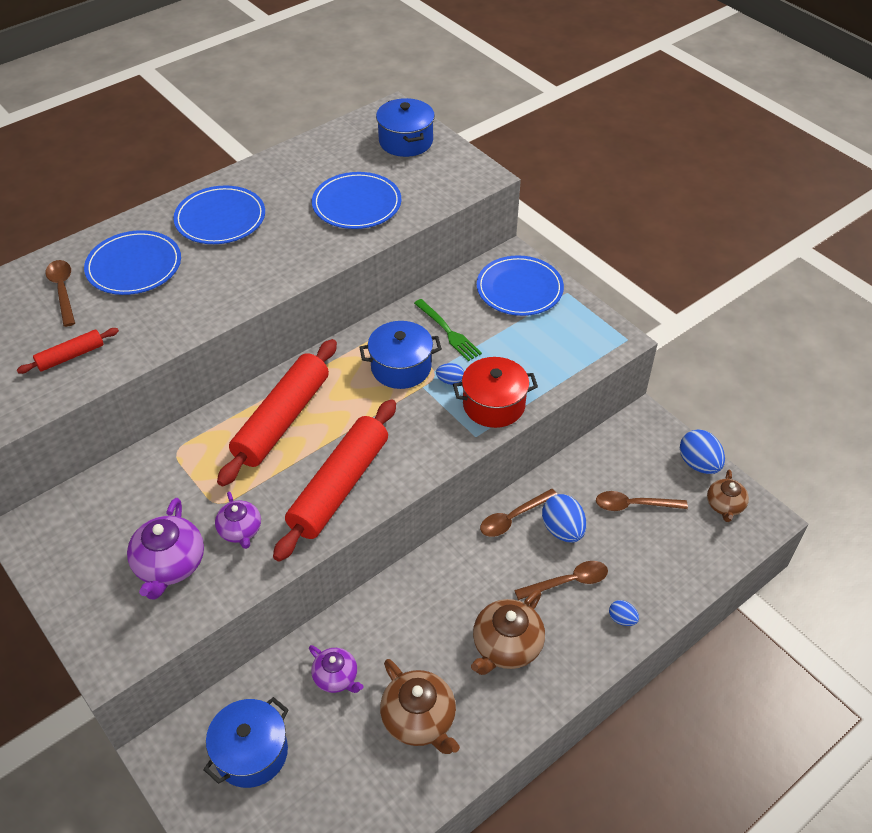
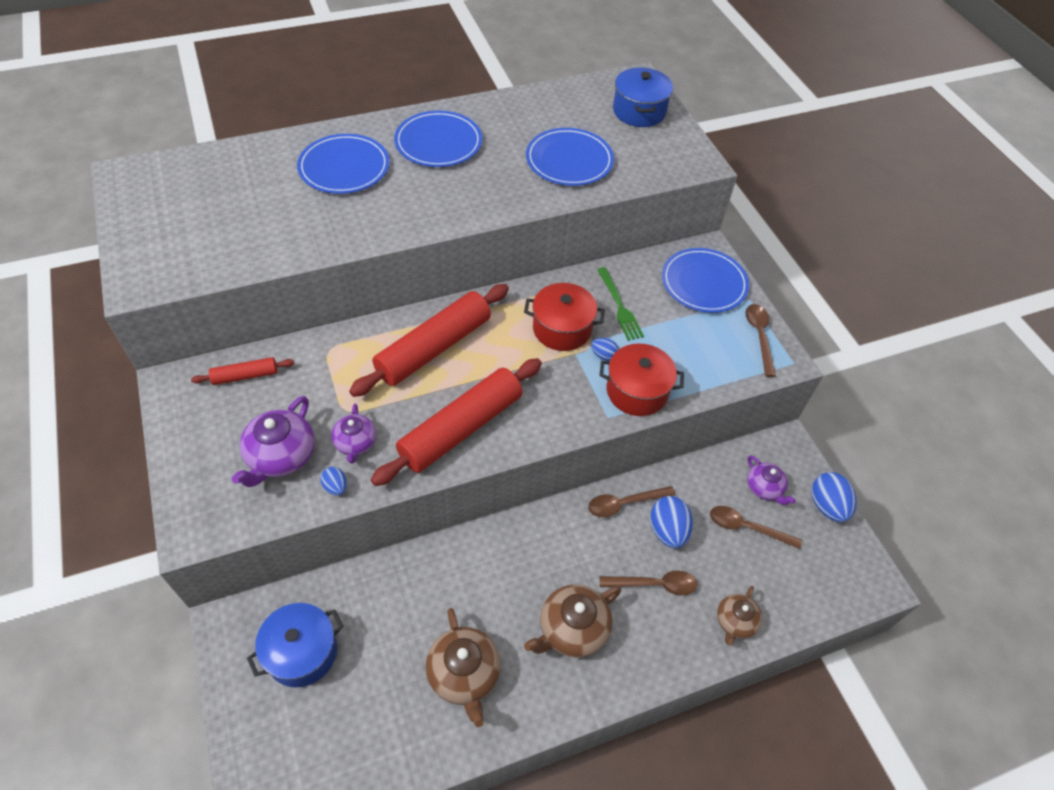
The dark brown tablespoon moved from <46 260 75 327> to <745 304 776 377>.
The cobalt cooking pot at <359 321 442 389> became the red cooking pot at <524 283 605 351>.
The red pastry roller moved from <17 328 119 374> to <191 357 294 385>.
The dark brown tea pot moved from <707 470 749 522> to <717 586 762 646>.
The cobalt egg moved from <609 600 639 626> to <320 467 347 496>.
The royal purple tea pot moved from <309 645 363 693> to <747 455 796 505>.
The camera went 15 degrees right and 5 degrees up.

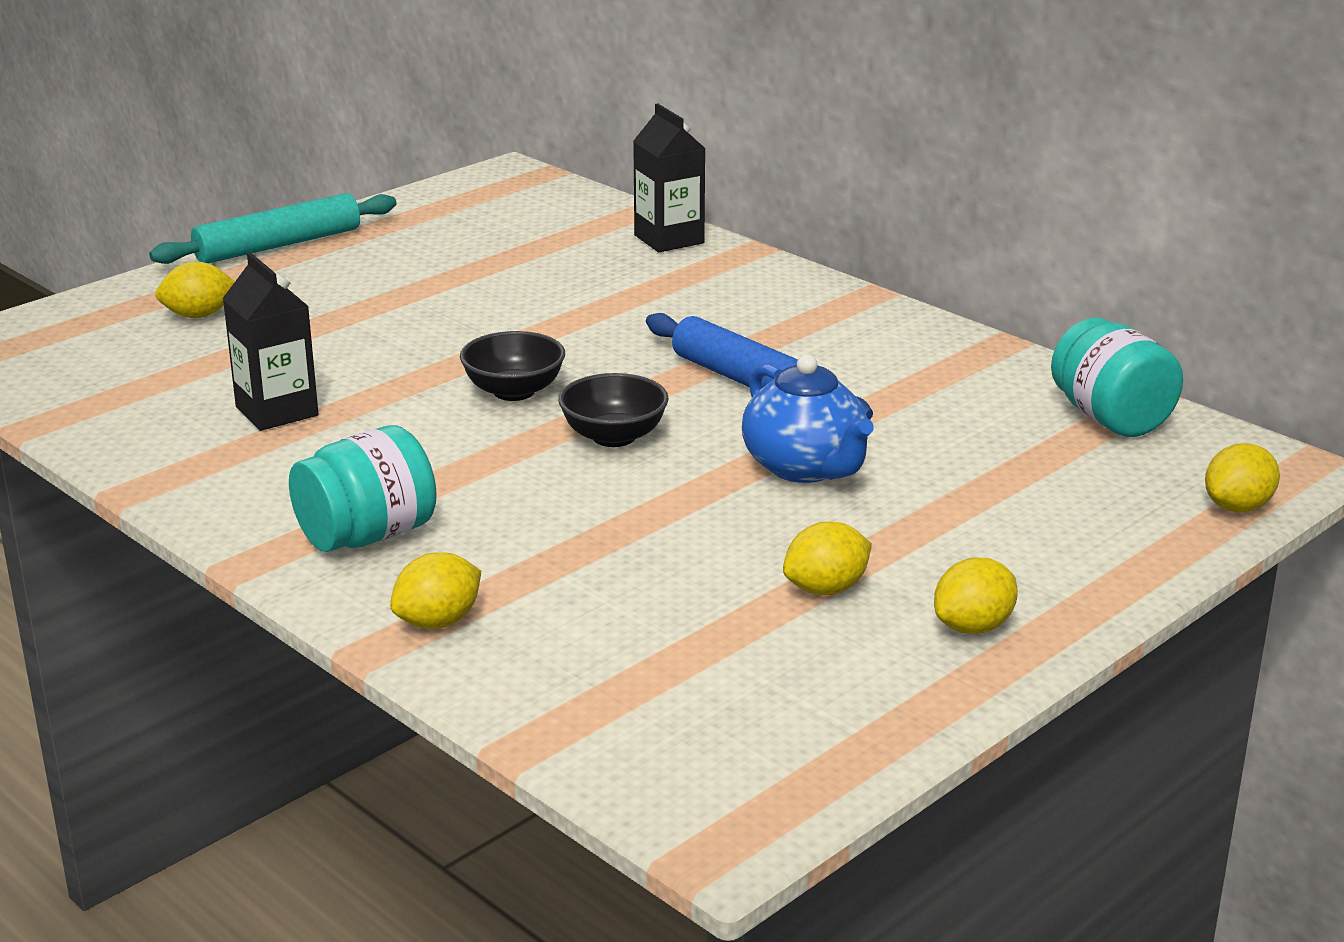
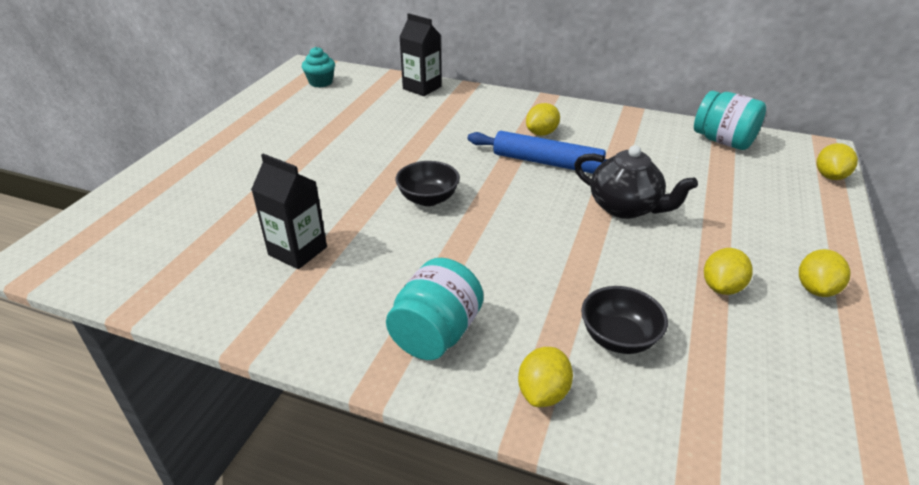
The turquoise pastry roller at <149 193 396 264> disappeared.
The golden toy lemon moved from <155 262 235 318> to <526 103 560 136>.
The cobalt tea pot at <742 354 874 483> became the ebony tea pot at <574 145 698 219>.
The ebony deep dish moved from <558 373 669 447> to <581 286 668 354>.
The turquoise cupcake at <302 47 335 87> appeared.
The camera went 25 degrees left and 10 degrees up.

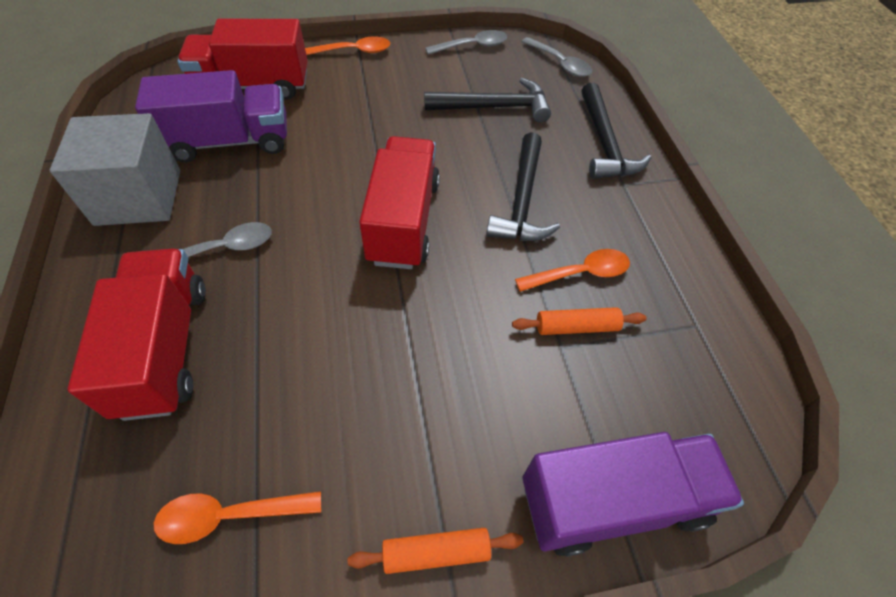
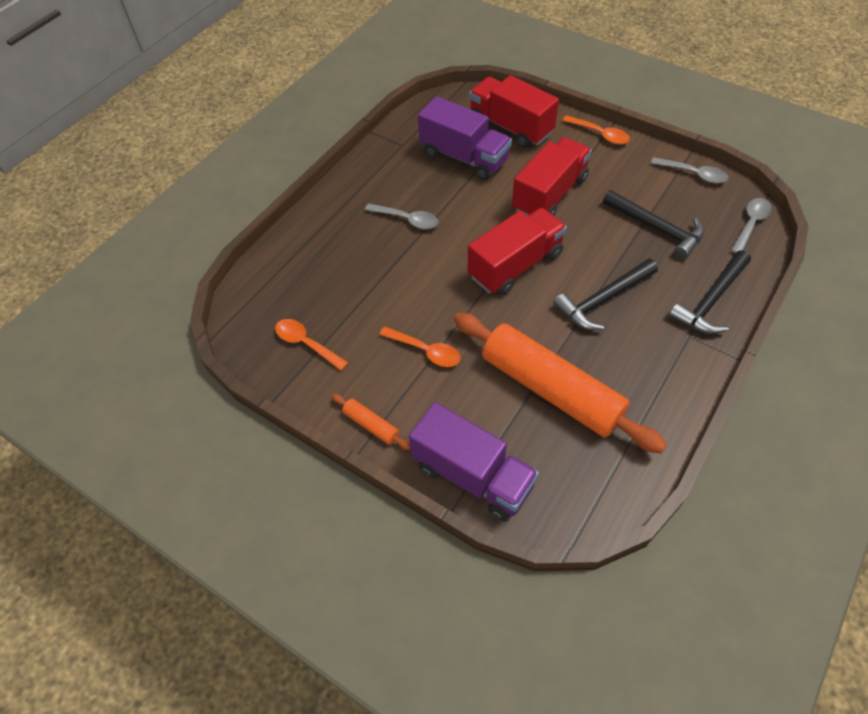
The gray tablespoon at <521 37 592 77> turned 150 degrees counterclockwise.
The gray block at <50 113 180 226> disappeared.
The red toy truck moved from <68 248 206 421> to <512 137 592 216>.
The bright orange tablespoon moved from <515 249 630 292> to <379 327 461 367>.
The bright orange pastry roller at <512 307 647 335> changed to 2.47 times the size.
The camera went 50 degrees right and 0 degrees up.

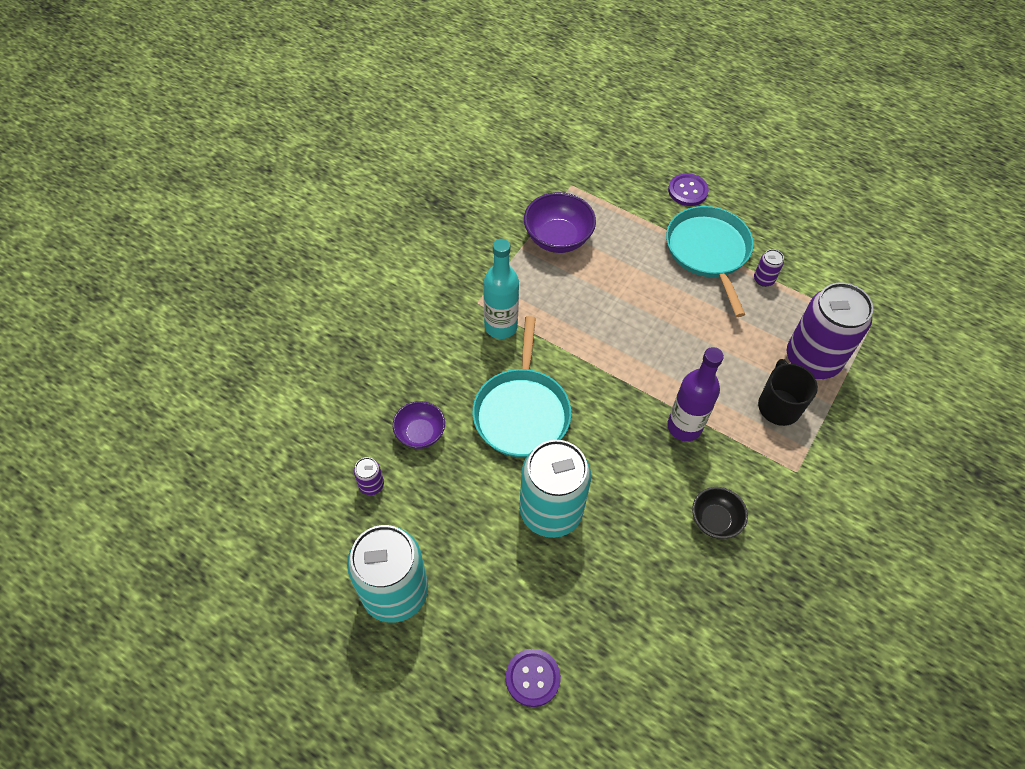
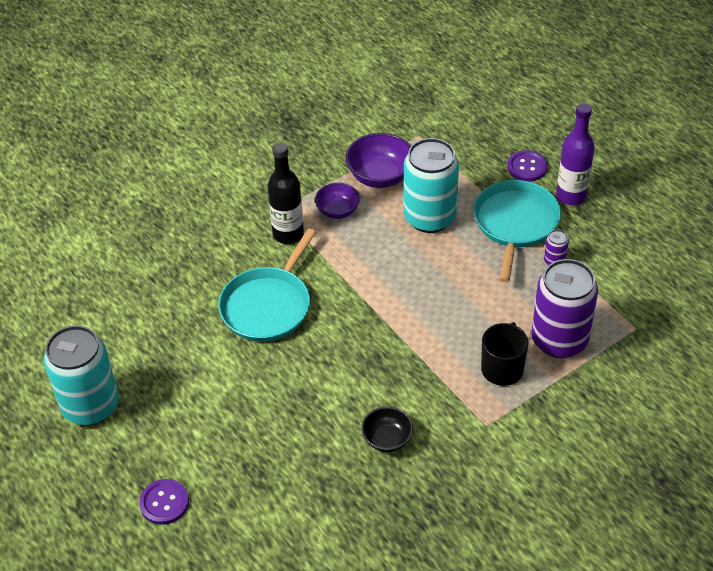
The turquoise bottle at <483 239 519 339> became the ebony bottle at <268 142 304 244>.
The royal purple bottle moved from <667 347 724 441> to <556 103 595 205>.
The royal purple deep dish moved from <393 401 445 449> to <315 183 360 219>.
The turquoise tin moved from <519 440 591 538> to <404 138 459 233>.
The royal purple tin at <354 457 384 495> disappeared.
The camera went 25 degrees right and 10 degrees down.

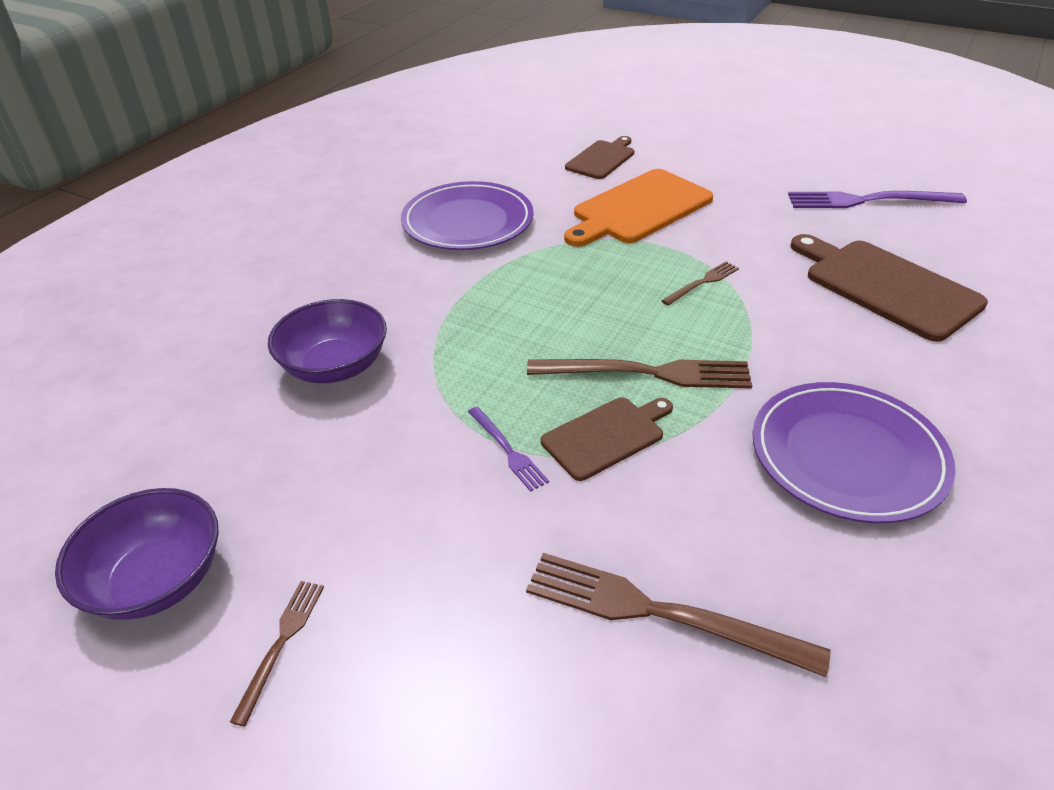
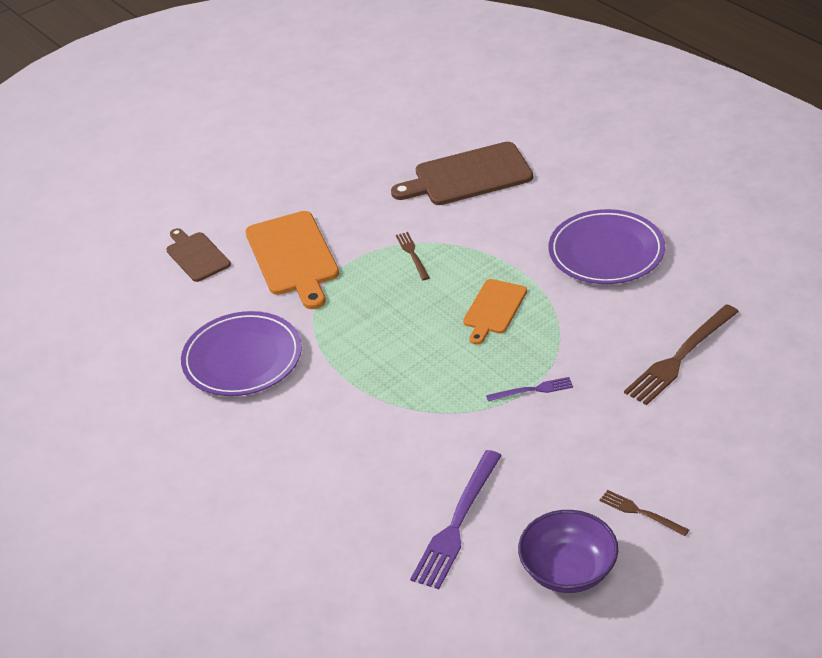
The royal purple fork moved from <788 191 967 208> to <410 450 502 589>.
The royal purple deep dish at <268 299 387 383> disappeared.
The dark brown fork at <527 359 752 389> was replaced by the bright orange chopping board at <463 279 527 345>.
The dark brown chopping board at <541 397 673 481> disappeared.
The camera went 65 degrees left and 0 degrees up.

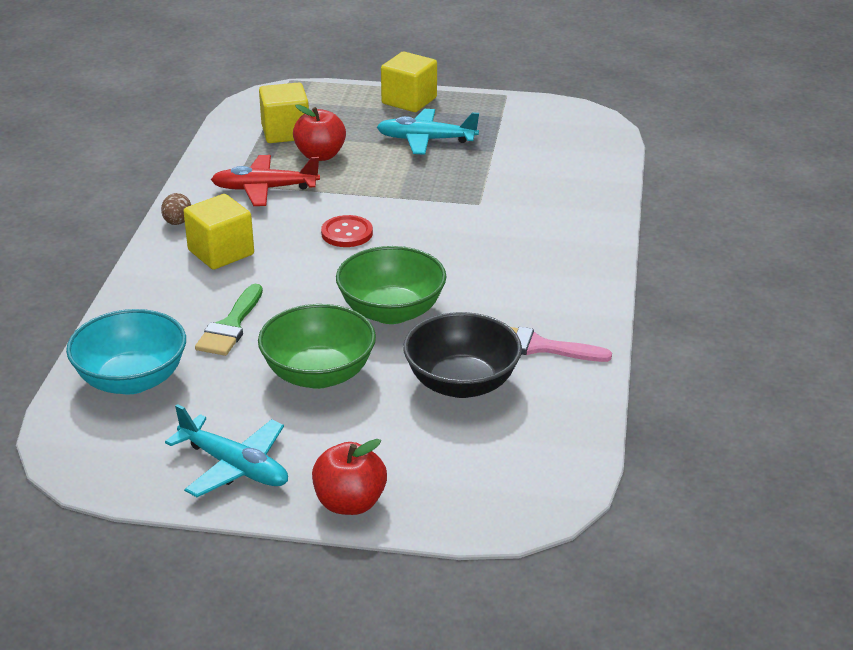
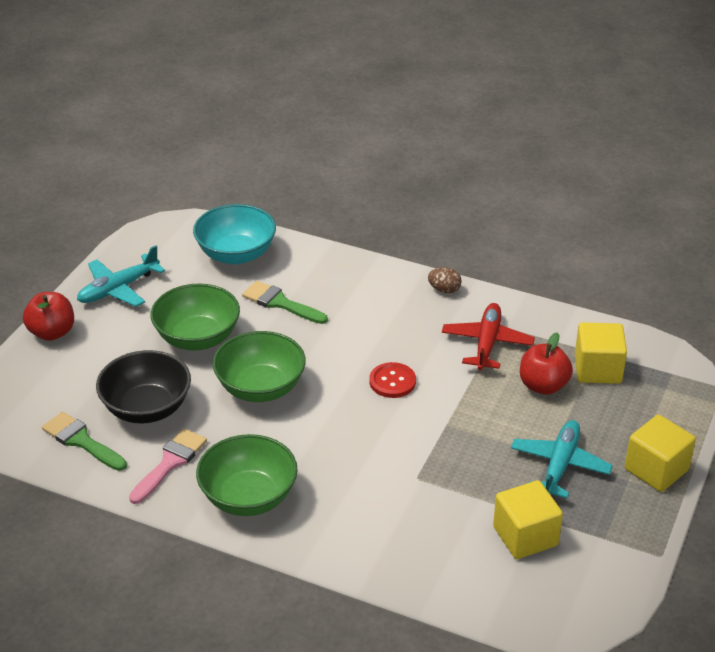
The golden block moved from <183 194 254 270> to <493 480 563 559>.
The leaf-green paintbrush at <42 412 127 471> appeared.
The leaf-green deep dish at <196 434 298 516> appeared.
The camera went 105 degrees right and 5 degrees up.

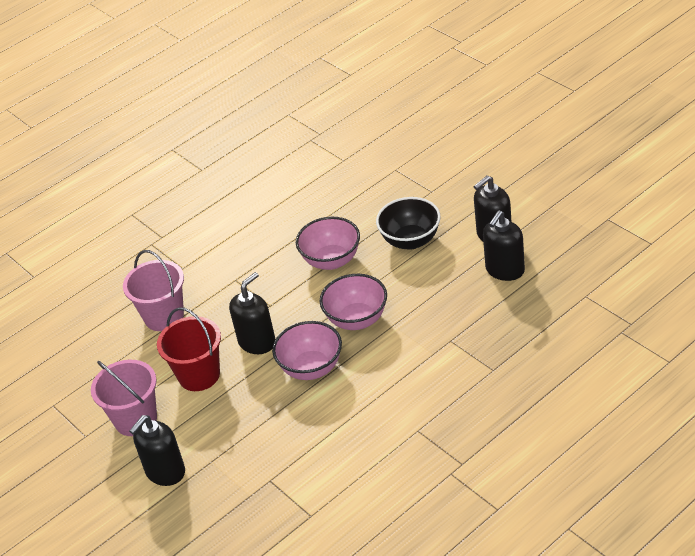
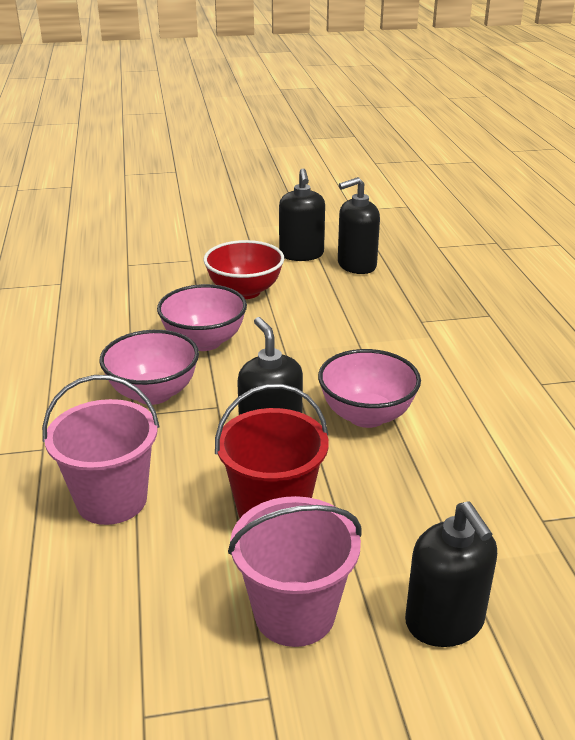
The ebony deep dish at <376 197 441 250> became the red deep dish at <203 240 284 299>.
The ebony soap dispenser at <483 210 525 281> turned 90 degrees clockwise.
The pink deep dish moved from <319 274 387 330> to <99 330 199 405>.
The camera went 65 degrees left and 10 degrees down.

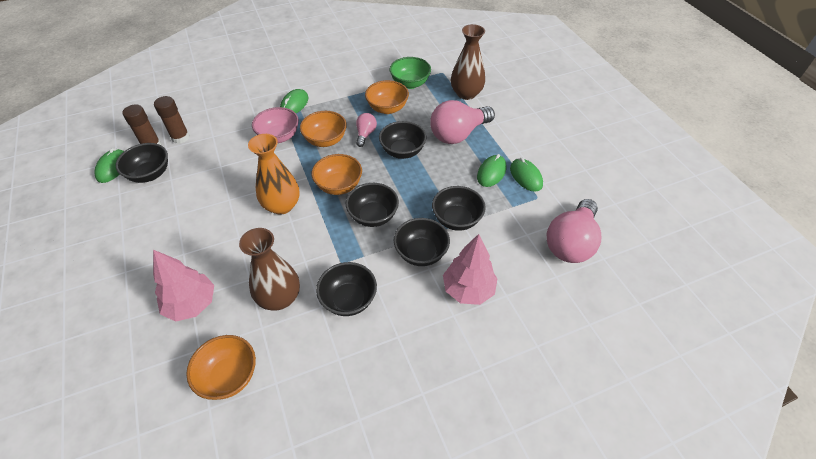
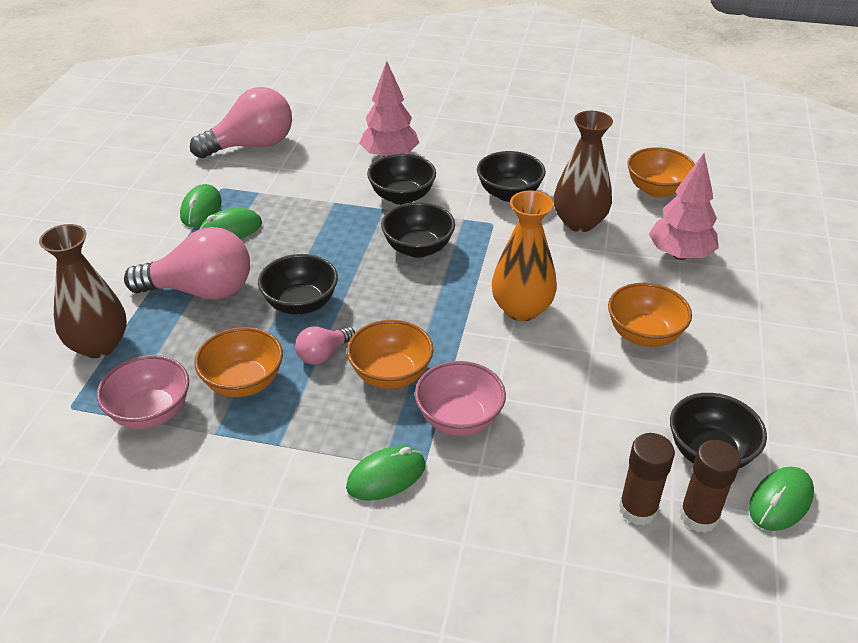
The leaf-green deep dish at <390 57 431 89> became the pink deep dish at <96 355 189 429>.
The bright orange deep dish moved from <312 154 362 195> to <608 283 692 347>.
The ebony deep dish at <432 186 486 231> disappeared.
The camera went 145 degrees left and 10 degrees down.

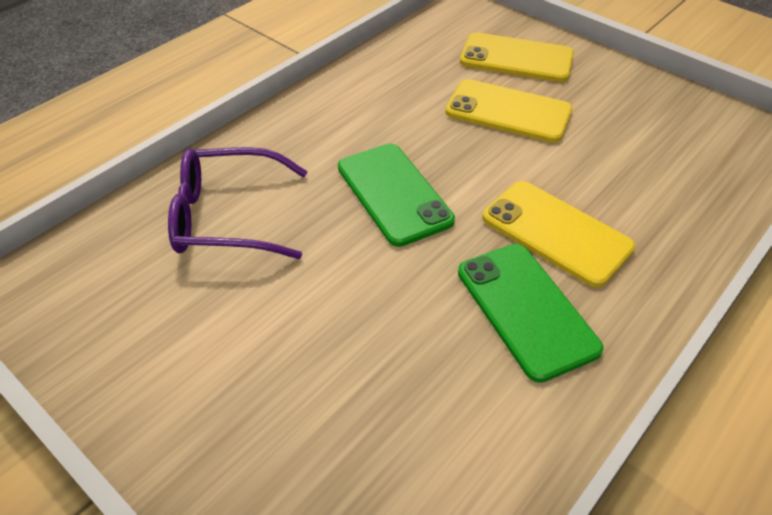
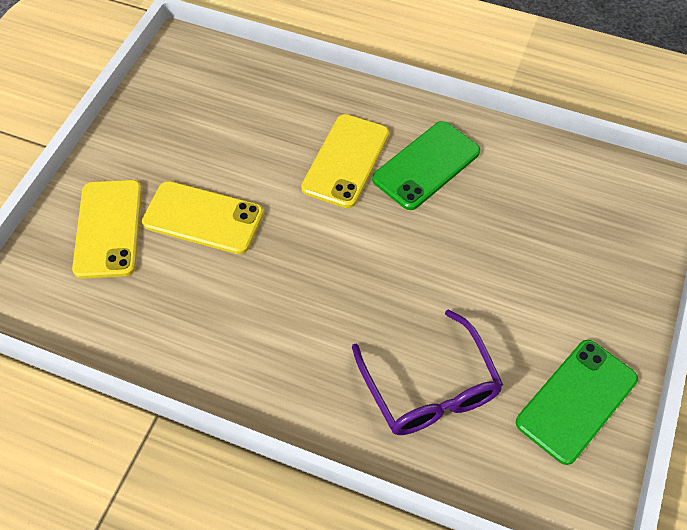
The golden smartphone at <445 79 573 143> turned 75 degrees counterclockwise.
The leaf-green smartphone moved from <338 143 455 247> to <516 340 638 465>.
The camera went 110 degrees left and 10 degrees up.

